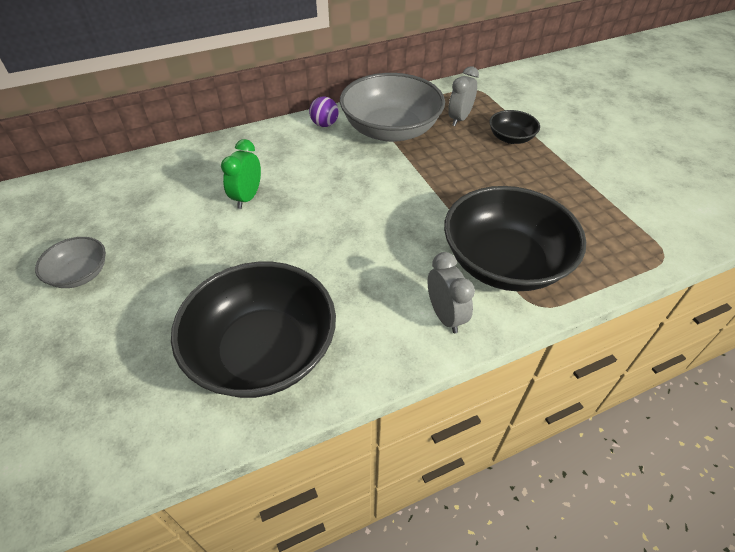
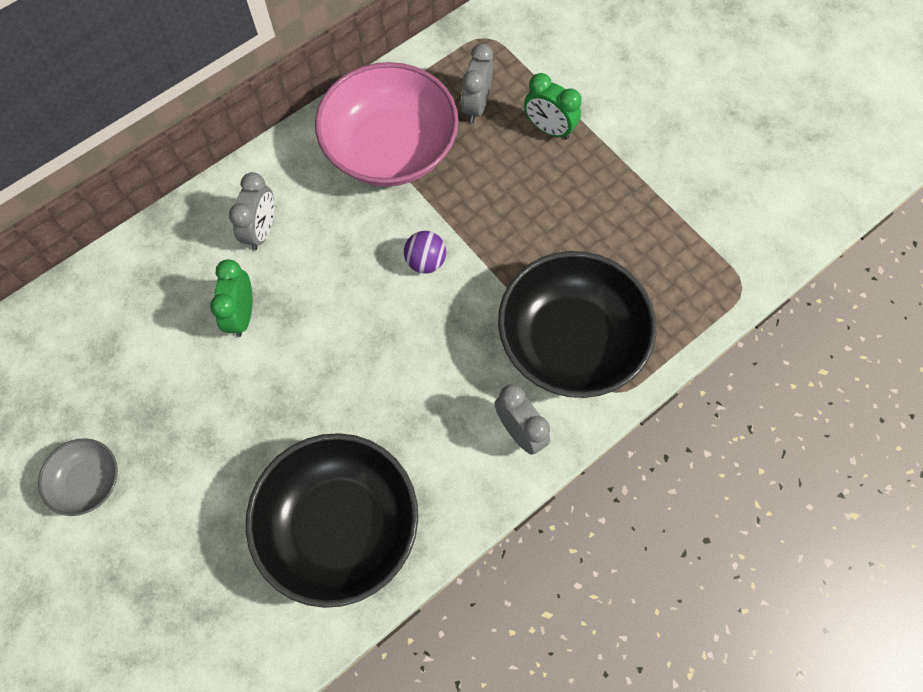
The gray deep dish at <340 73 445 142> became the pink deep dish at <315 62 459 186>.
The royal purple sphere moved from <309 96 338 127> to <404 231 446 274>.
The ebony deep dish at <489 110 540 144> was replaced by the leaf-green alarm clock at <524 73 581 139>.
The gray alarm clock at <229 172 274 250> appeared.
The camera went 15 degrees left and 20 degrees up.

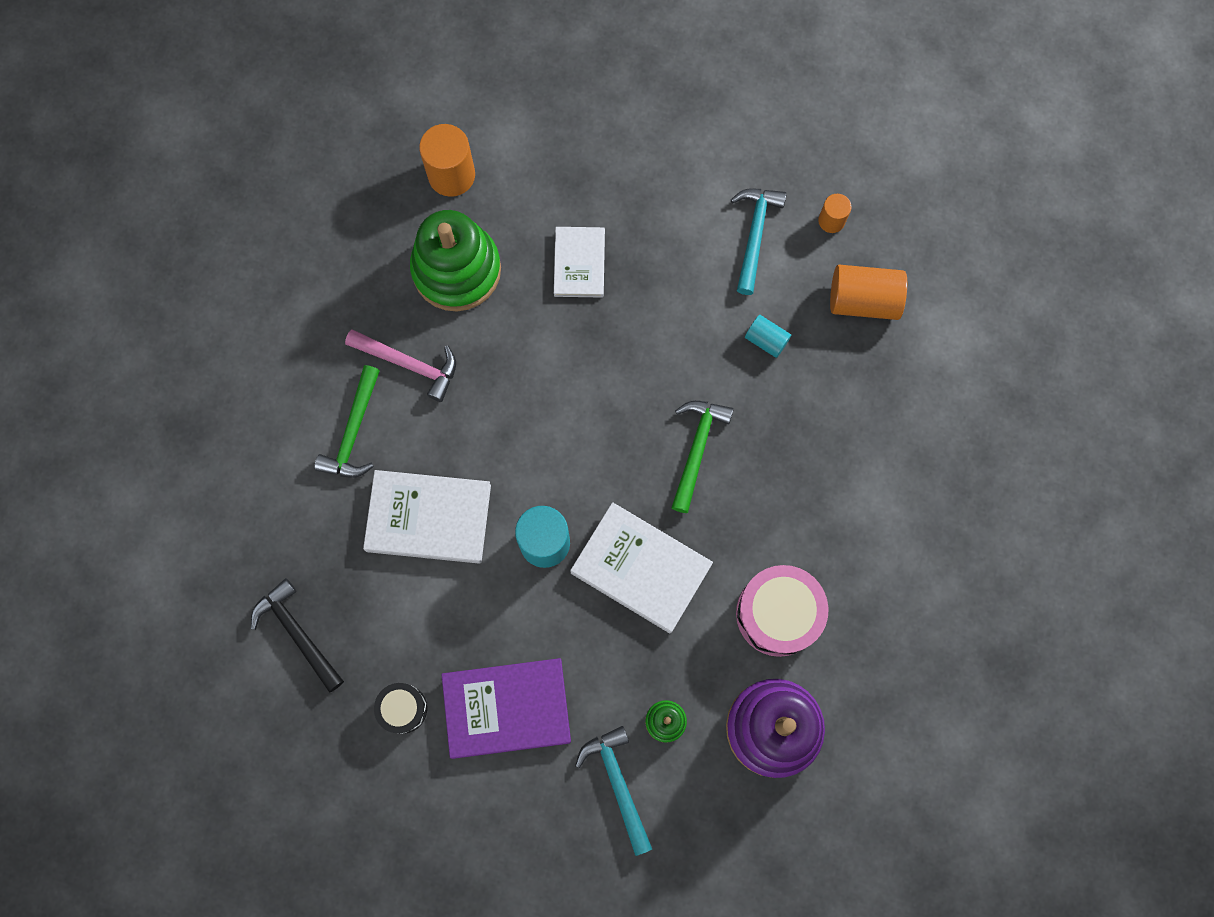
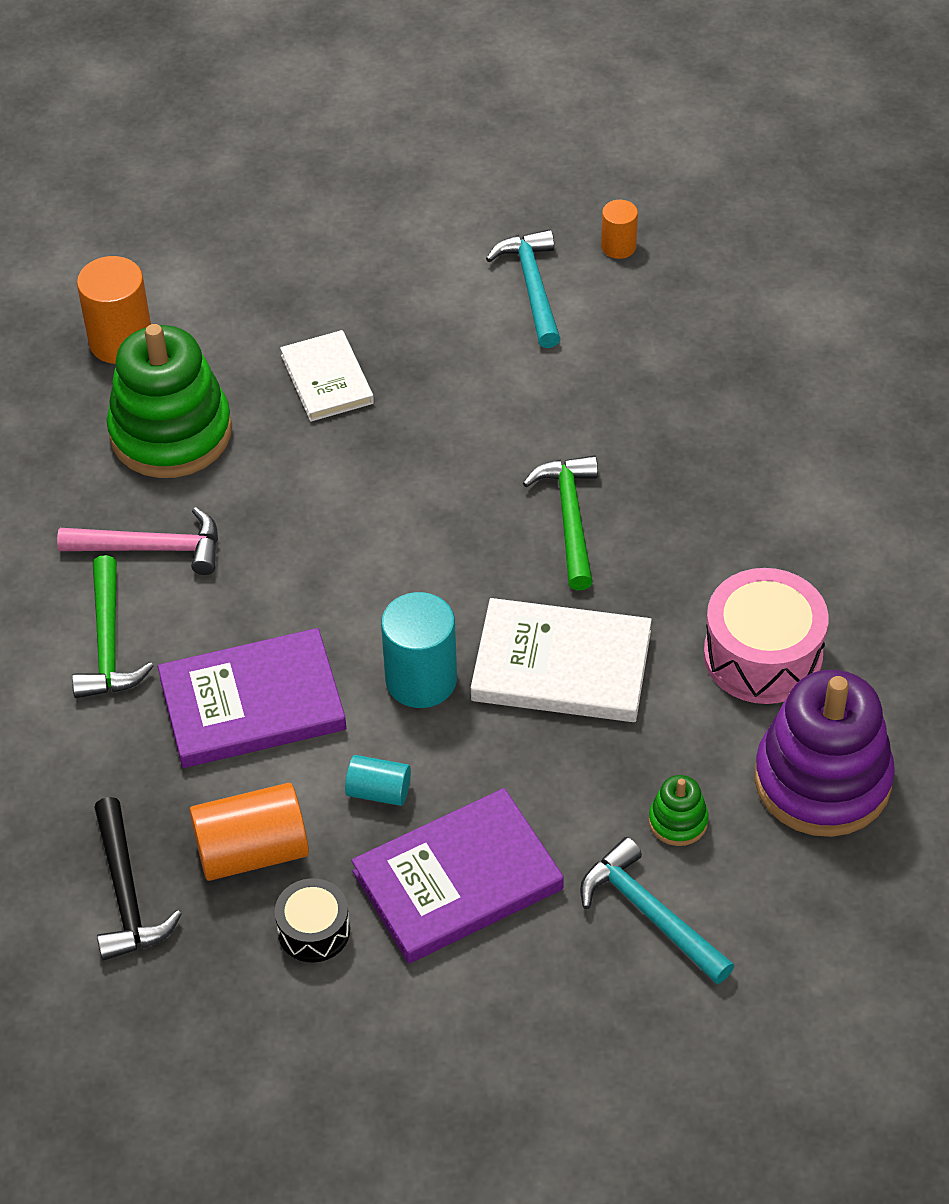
The bright orange solid cylinder moved from <830 265 907 320> to <189 783 309 881>.
The turquoise solid cylinder moved from <745 315 791 358> to <345 755 411 806>.
The white hardcover at <363 470 491 564> became the royal purple hardcover at <158 628 346 768>.
The ebony carpenter's hammer at <251 578 344 693> turned 135 degrees counterclockwise.
The camera went 20 degrees left and 25 degrees down.

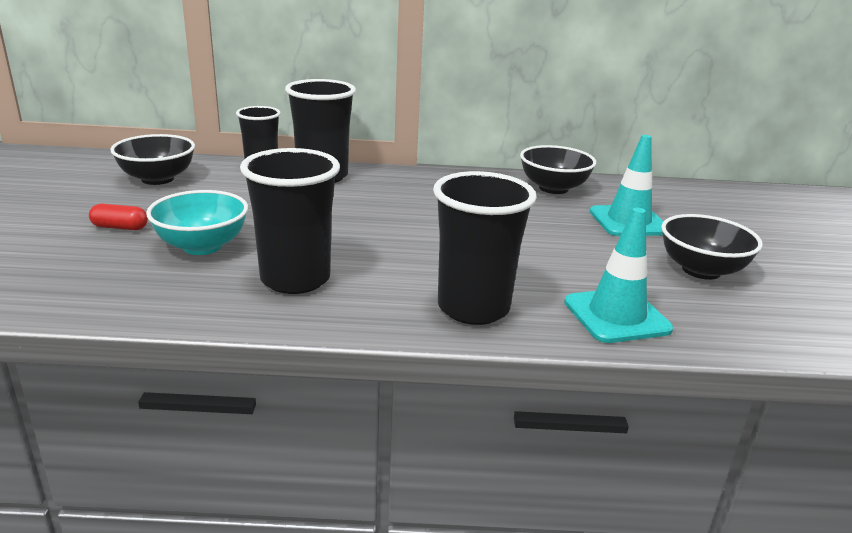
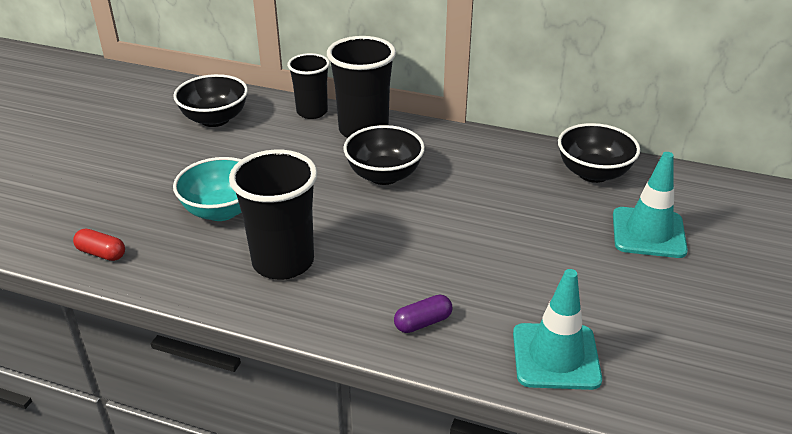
The ebony cup at <433 171 537 325> was replaced by the royal purple pill shape at <394 295 453 333>.
The red pill shape moved from <89 204 148 230> to <73 228 125 261>.
The ebony deep dish moved from <661 214 763 280> to <343 125 425 185>.
The camera went 20 degrees right and 10 degrees up.

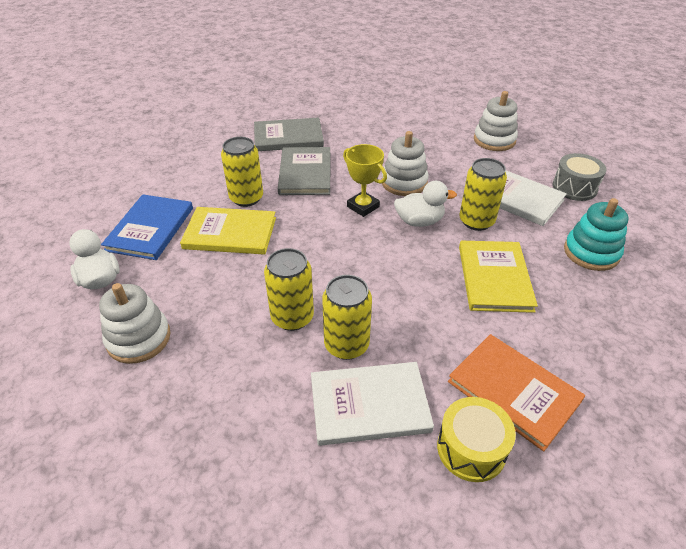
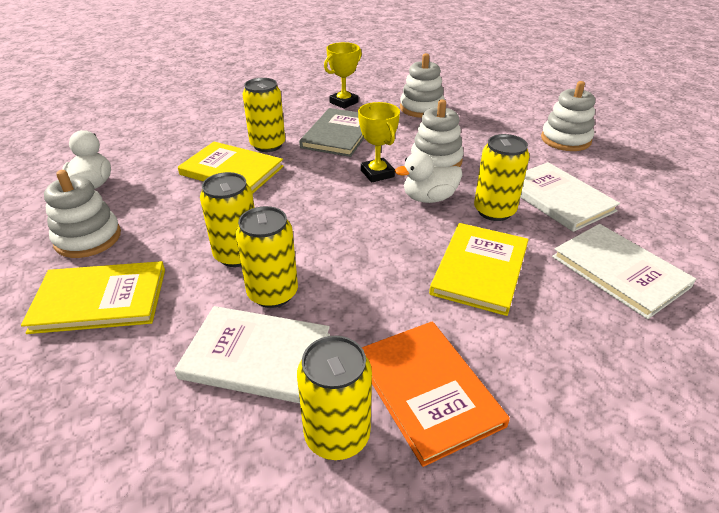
The gray hardcover at <254 118 324 151> was replaced by the golden trophy at <324 42 362 109>.
The gray toy drum at <552 153 607 201> disappeared.
The white toy duck at <394 181 457 227> turned 150 degrees clockwise.
The cobalt hardcover at <101 194 193 260> disappeared.
The turquoise stacking rings at <564 198 629 271> was replaced by the white hardcover at <552 224 696 319>.
The golden toy drum at <437 397 516 482> was replaced by the golden tin at <297 336 372 460>.
The white stacking rings at <400 53 445 118> appeared.
The golden hardcover at <21 261 165 334> appeared.
The camera went 20 degrees right and 5 degrees down.

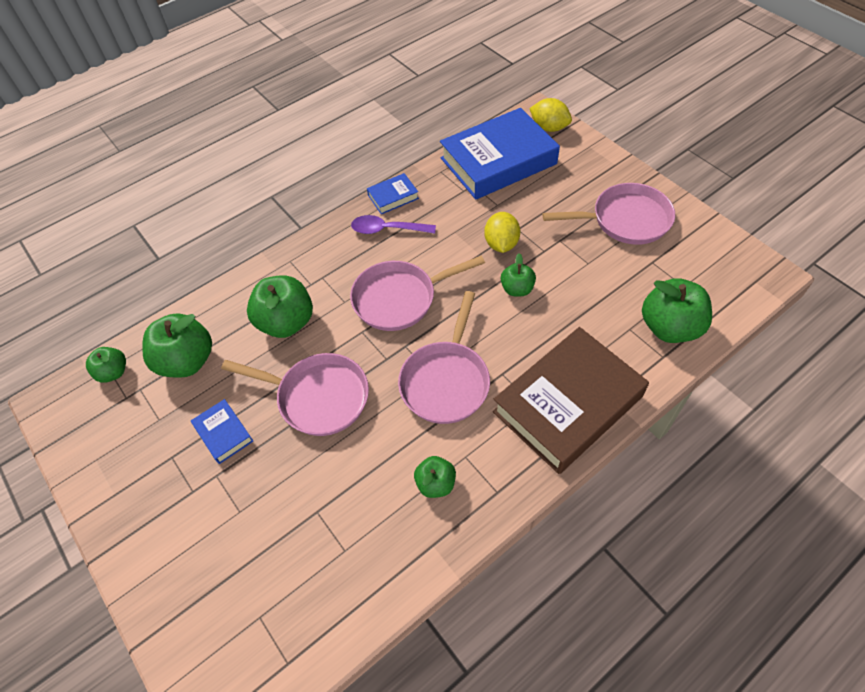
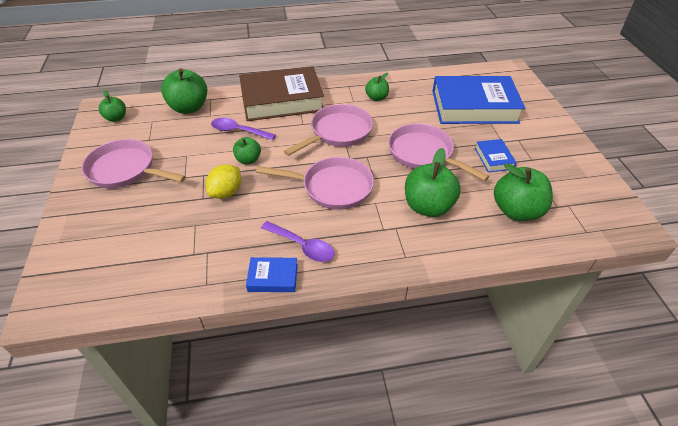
The golden toy lemon at <529 98 572 132> disappeared.
The cobalt hardcover moved from <440 108 560 200> to <432 76 525 124>.
The leaf-green toy apple moved from <86 347 126 383> to <99 90 126 122>.
The royal purple tablespoon at <211 118 276 140> appeared.
The camera went 155 degrees left and 10 degrees down.

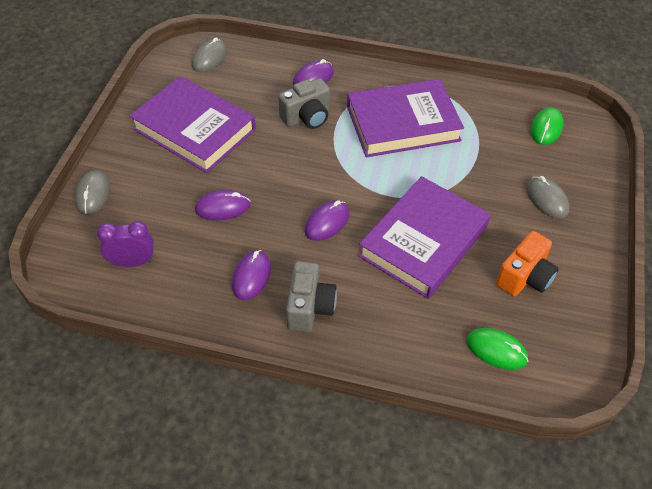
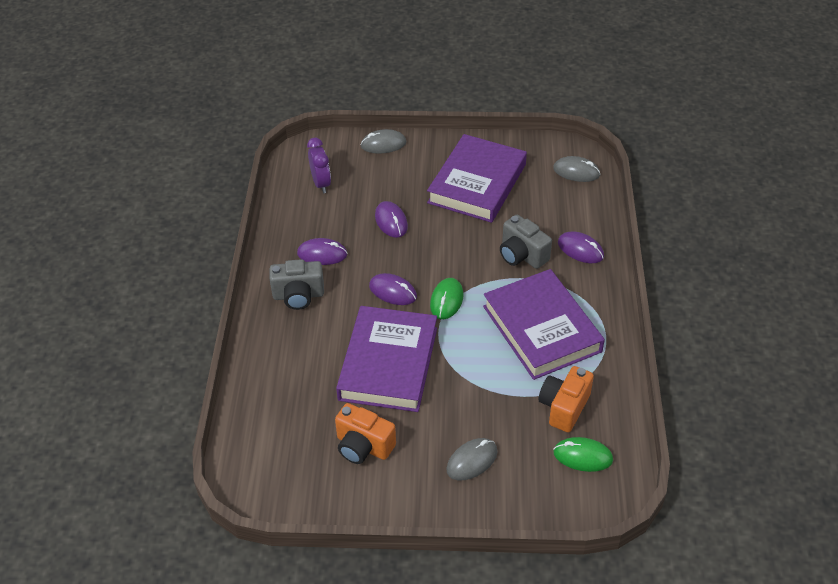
The royal purple hardcover at <358 176 491 299> turned 75 degrees clockwise.
The leaf-green mouse moved from <466 328 528 370> to <430 278 463 319>.
The bright orange camera at <539 366 594 432> appeared.
The camera went 80 degrees right and 5 degrees down.

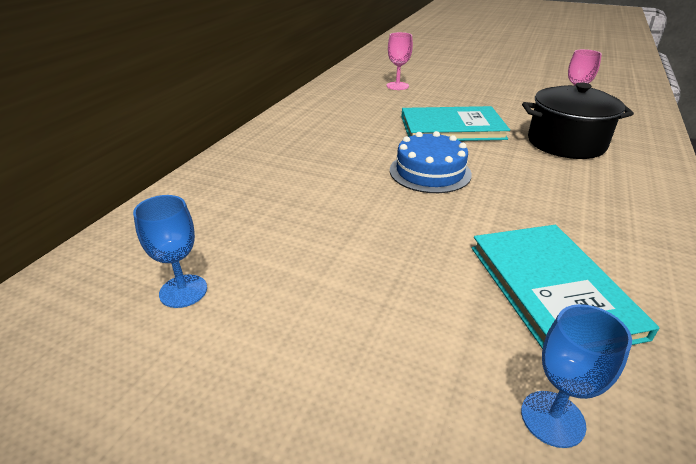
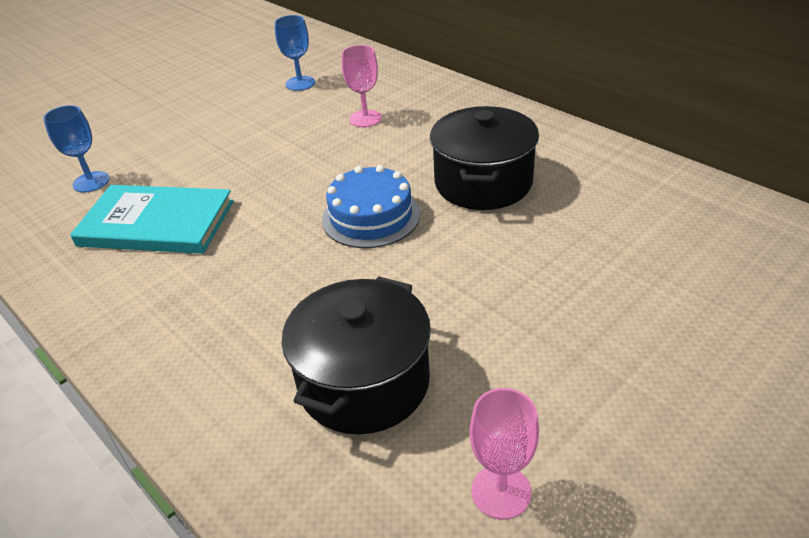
The pink chalice moved from <386 32 413 90> to <342 45 382 127>.
The turquoise hardcover at <401 106 510 141> disappeared.
The ebony cooking pot at <430 106 539 210> appeared.
The camera went 115 degrees right and 5 degrees up.

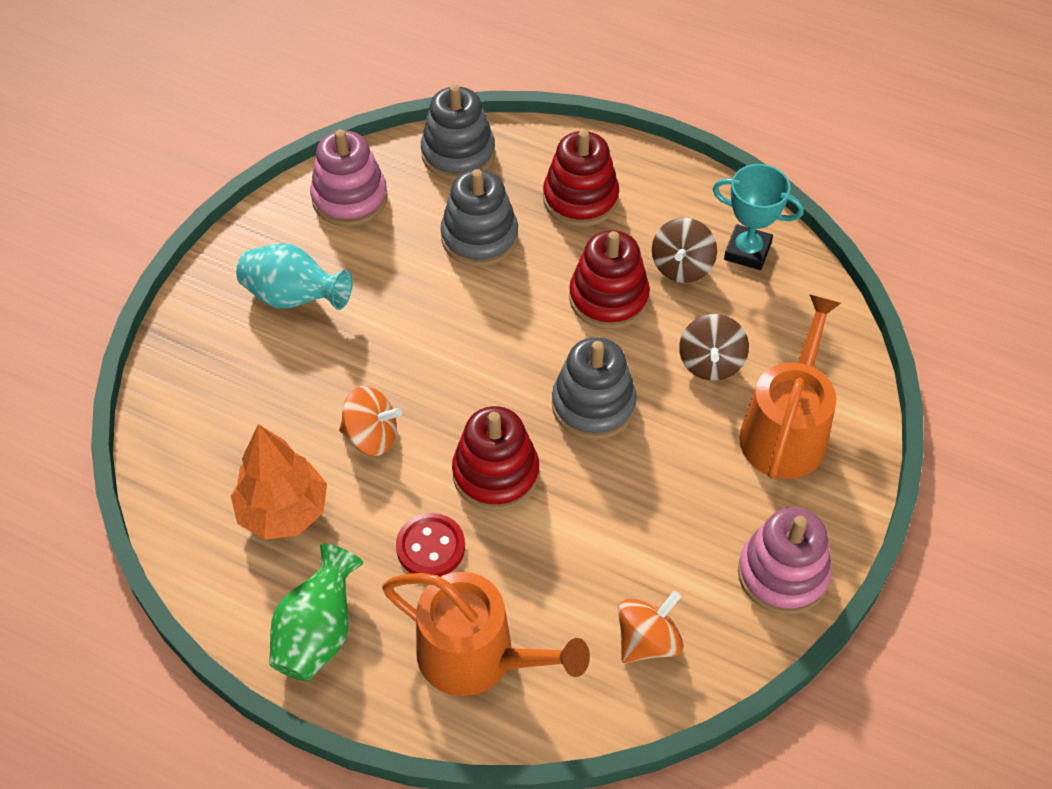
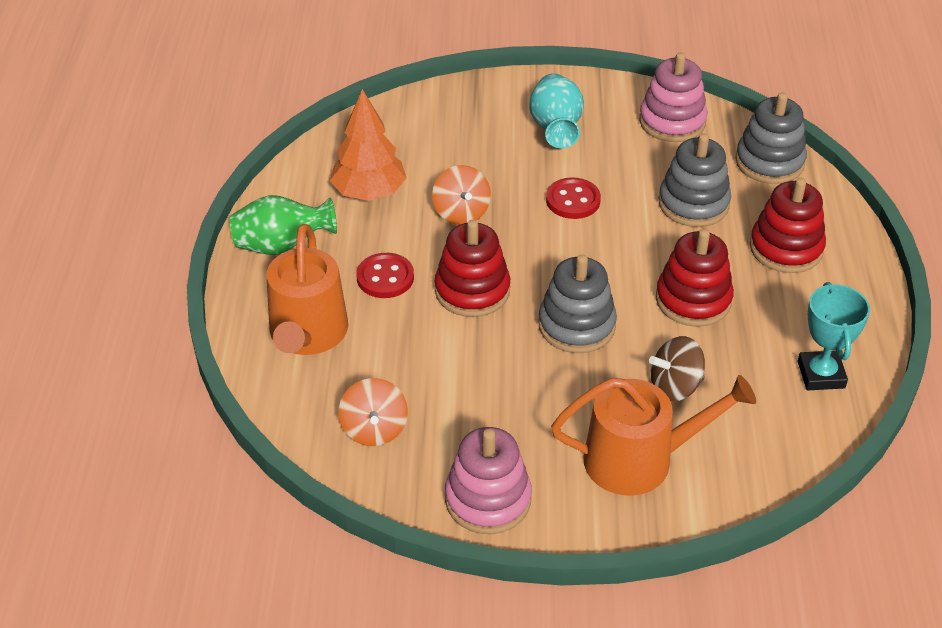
The dark brown toy top at <652 218 717 283> disappeared.
The bright orange toy top at <618 591 684 663> turned 60 degrees clockwise.
The red sewing button at <546 177 601 219> appeared.
The camera went 65 degrees right and 10 degrees down.

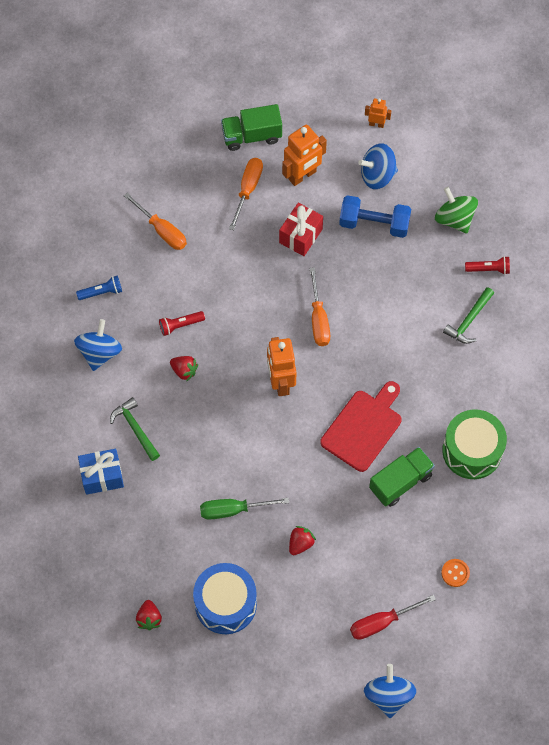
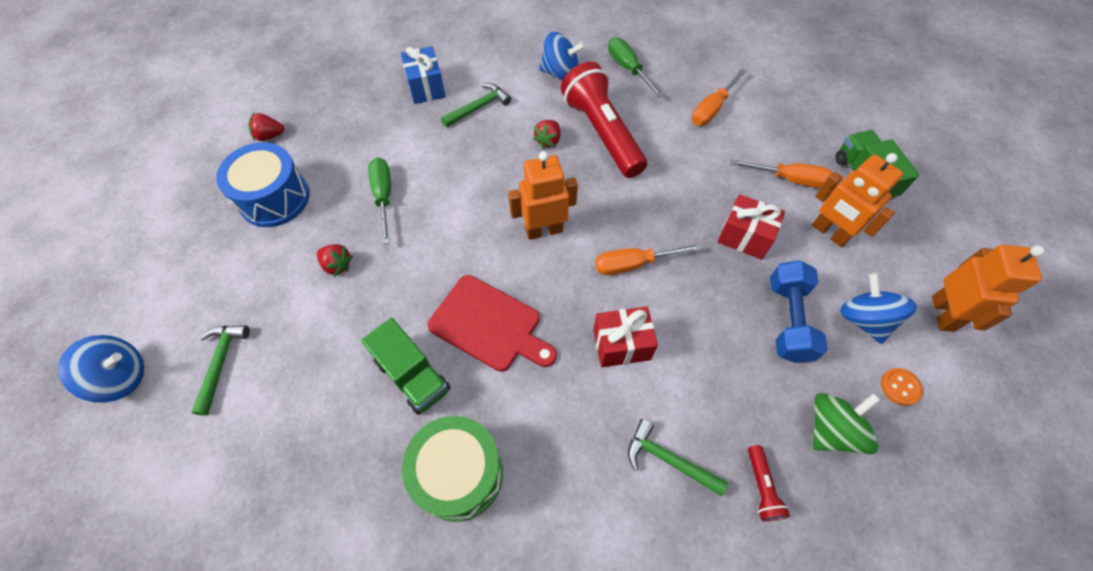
The bright orange robot at <365 98 391 128> changed to 1.89 times the size.
The cobalt pocket torch at <76 276 122 300> was replaced by the leaf-green hand screwdriver at <608 37 664 98>.
The red pocket torch at <159 311 205 336> changed to 2.39 times the size.
The bright orange sewing button moved from <441 559 470 587> to <881 368 923 406>.
The red hand screwdriver at <350 595 436 640> was replaced by the leaf-green carpenter's hammer at <192 325 250 416>.
The red present at <593 306 658 367> appeared.
The camera went 85 degrees right and 5 degrees down.

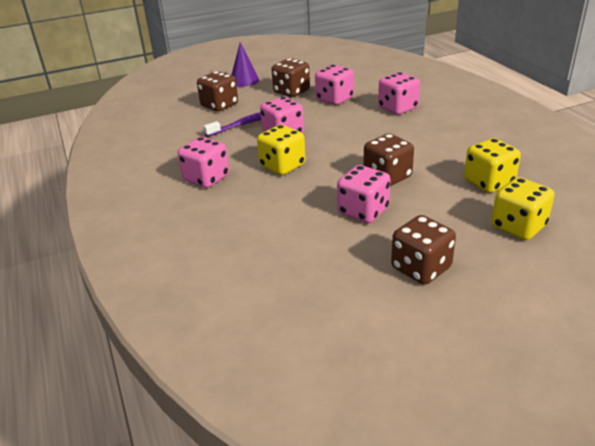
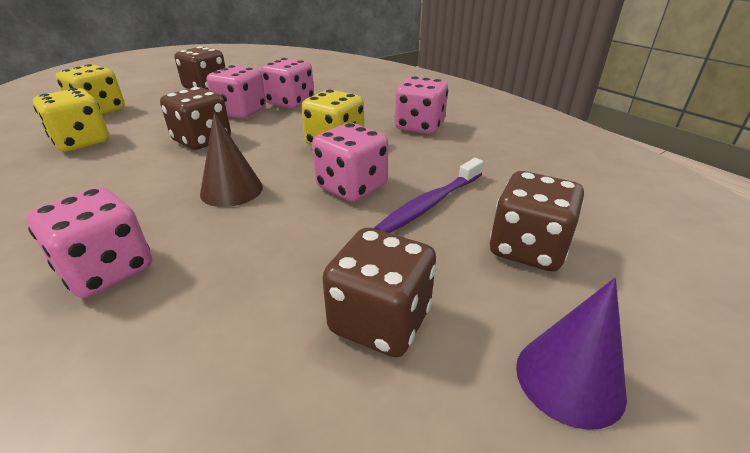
The pink dice moved from <315 65 354 105> to <261 58 314 108>.
The dark brown cone shape at <200 113 263 207> appeared.
The camera went 165 degrees right and 0 degrees up.

